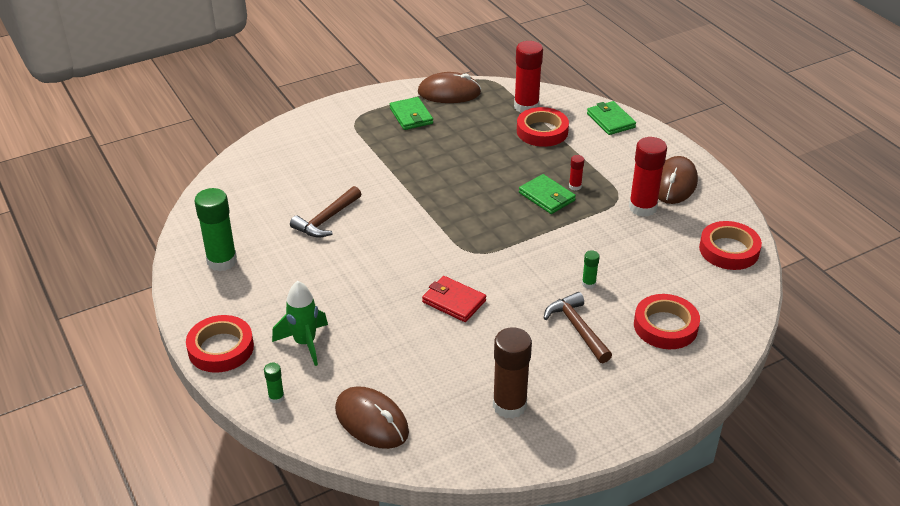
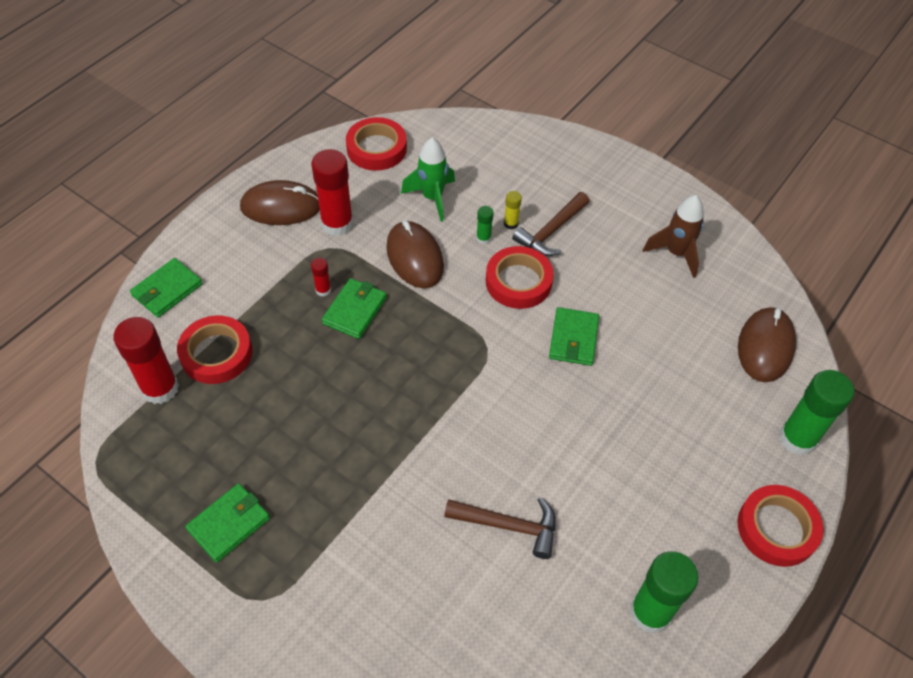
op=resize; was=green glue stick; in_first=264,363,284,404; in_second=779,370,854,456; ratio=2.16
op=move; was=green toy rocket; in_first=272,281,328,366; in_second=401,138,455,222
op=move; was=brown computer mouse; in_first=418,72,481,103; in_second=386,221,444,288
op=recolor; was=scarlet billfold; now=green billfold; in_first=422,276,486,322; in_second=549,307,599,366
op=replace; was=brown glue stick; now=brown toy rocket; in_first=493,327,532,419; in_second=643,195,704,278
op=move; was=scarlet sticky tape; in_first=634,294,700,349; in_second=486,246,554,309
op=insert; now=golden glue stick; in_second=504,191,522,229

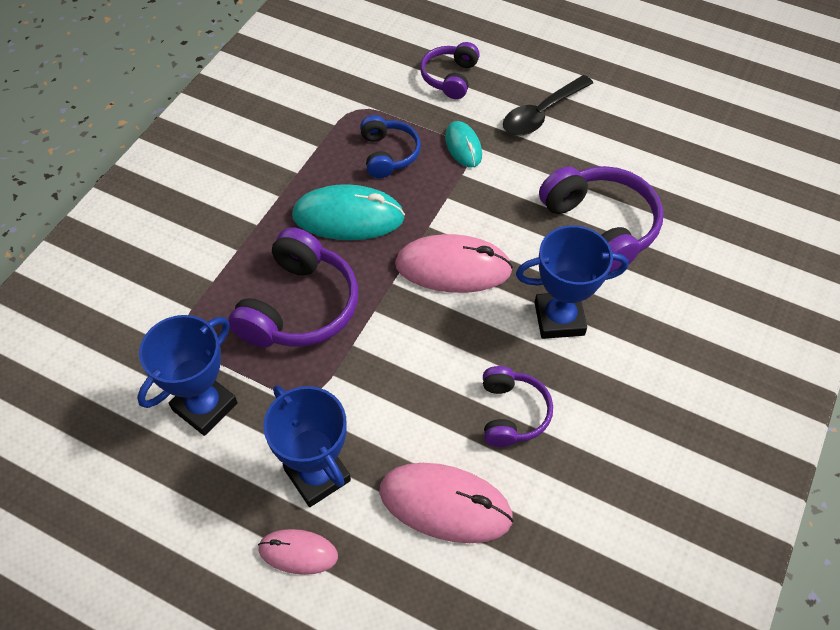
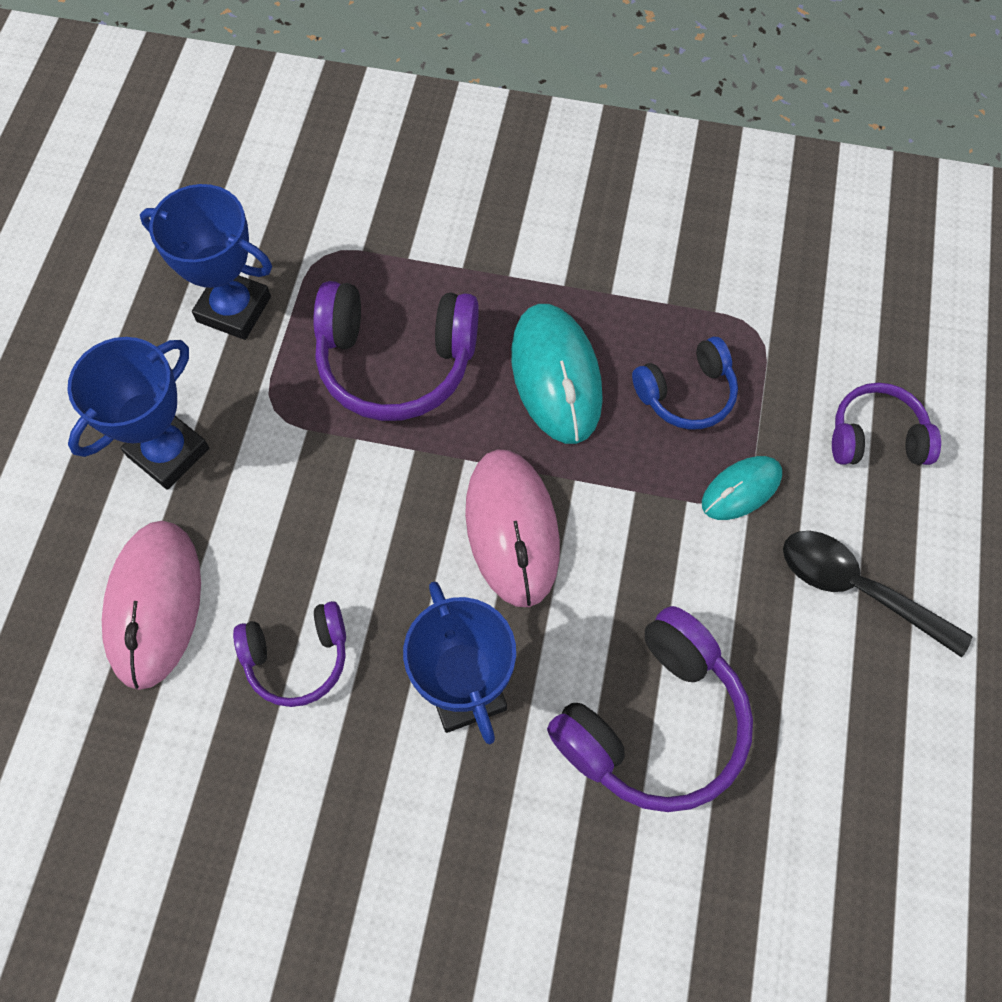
op=delete; was=rosy computer mouse; in_first=258,529,338,575

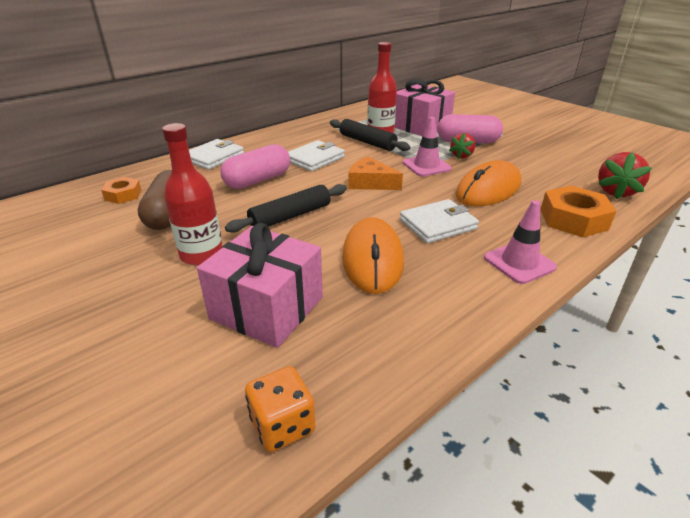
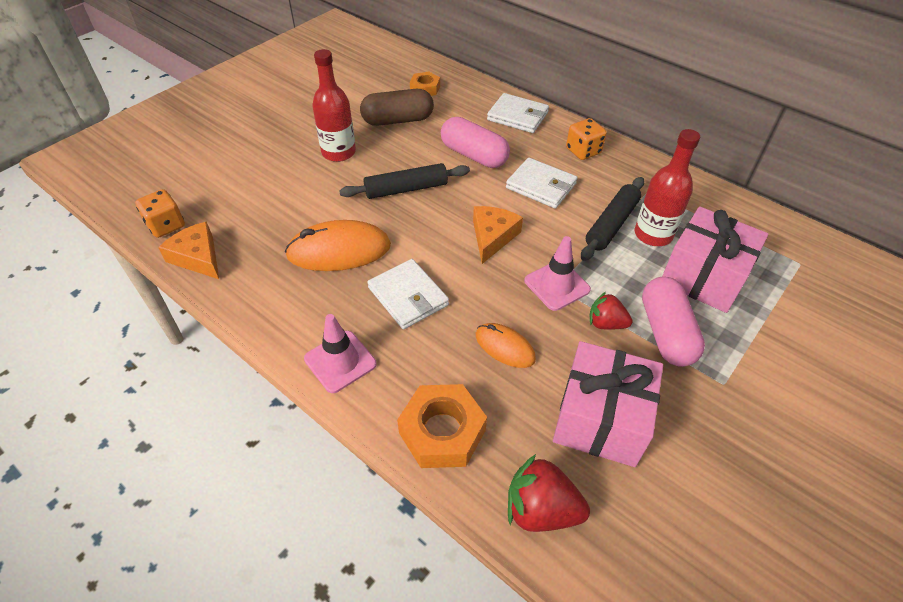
op=move; was=rosy wrapped gift; in_first=197,223,323,348; in_second=553,341,663,467
op=rotate; was=ebony rolling pin; in_first=225,184,347,233; in_second=339,163,470,199; clockwise=-60
op=resize; was=orange computer mouse; in_first=456,160,521,206; in_second=476,323,536,368; ratio=0.58
op=insert; now=orange piece of cheese; in_second=158,222,219,279
op=insert; now=orange die; in_second=566,118,607,160

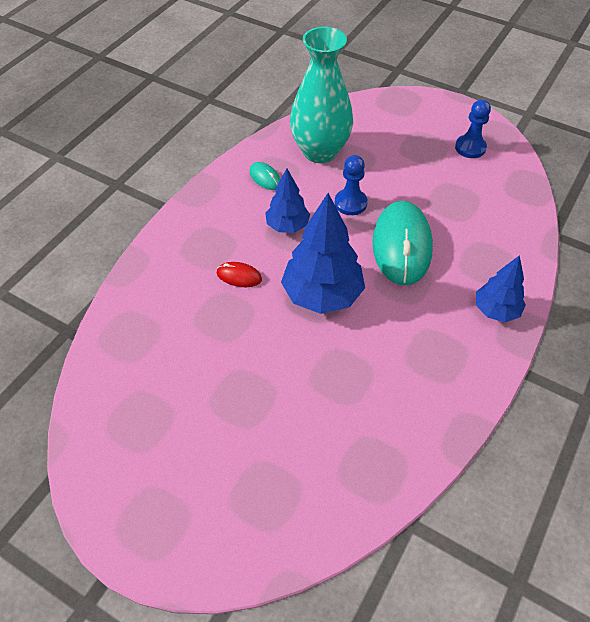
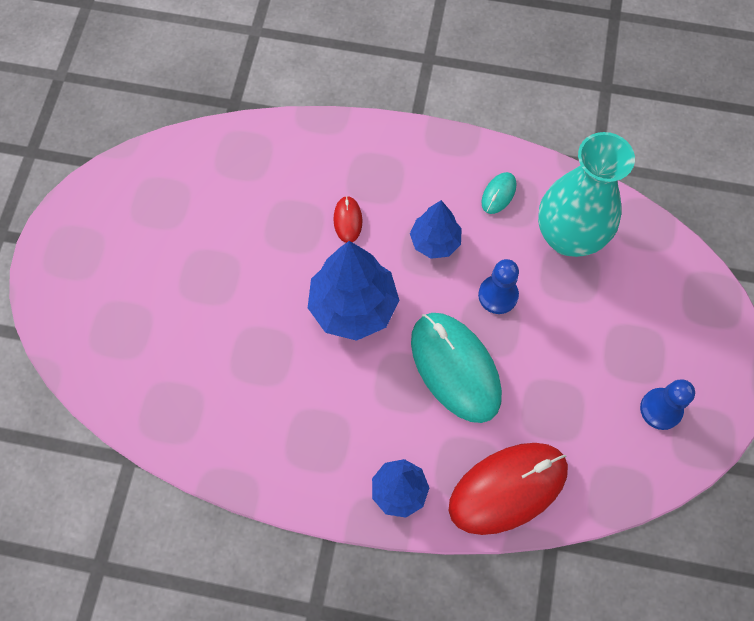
op=rotate; was=teal computer mouse; in_first=372,201,433,286; in_second=411,313,502,423; clockwise=75
op=insert; now=scarlet computer mouse; in_second=448,443,568,535

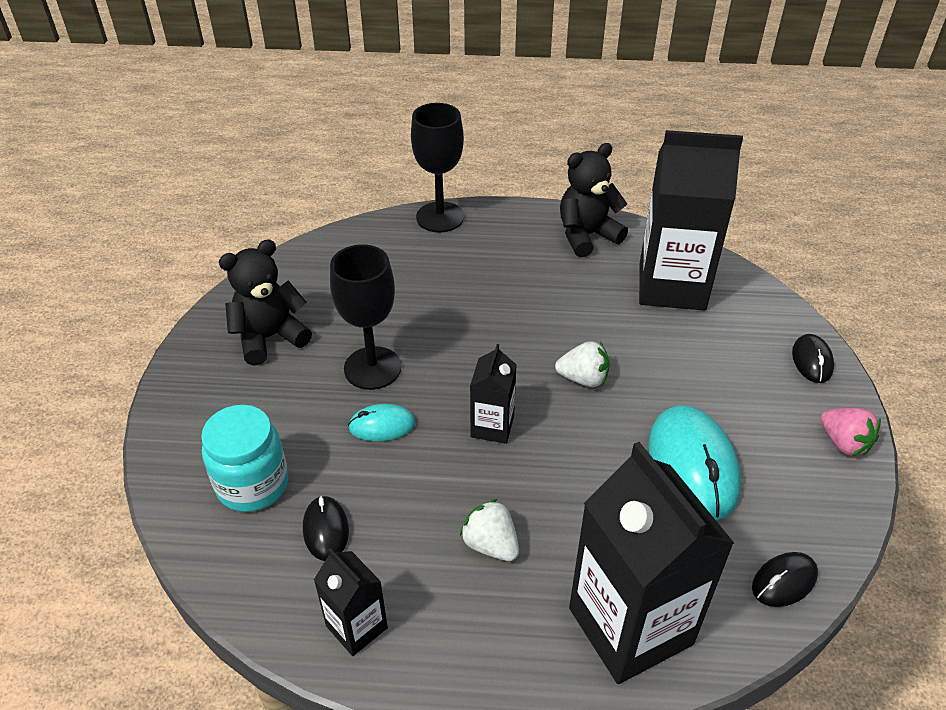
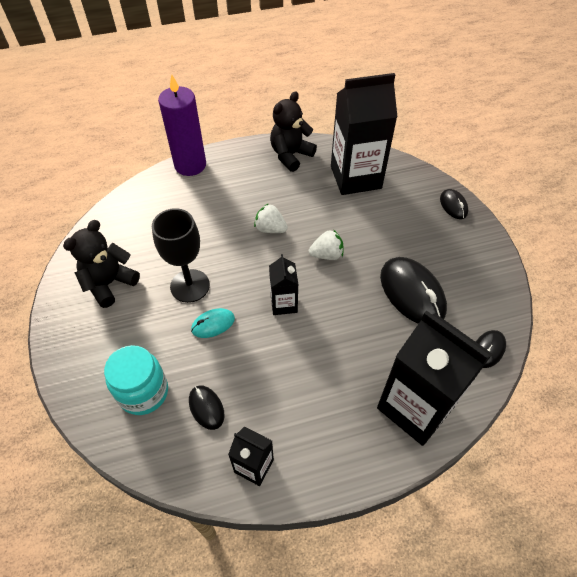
op=replace; was=ebony wine glass; now=violet wax candle; in_first=411,103,464,232; in_second=158,74,206,176
op=move; was=white toy strawberry; in_first=460,499,519,561; in_second=254,203,288,233
op=recolor; was=teal computer mouse; now=ebony computer mouse; in_first=649,405,741,520; in_second=380,257,447,324
op=delete; was=rosy toy strawberry; in_first=821,408,881,456

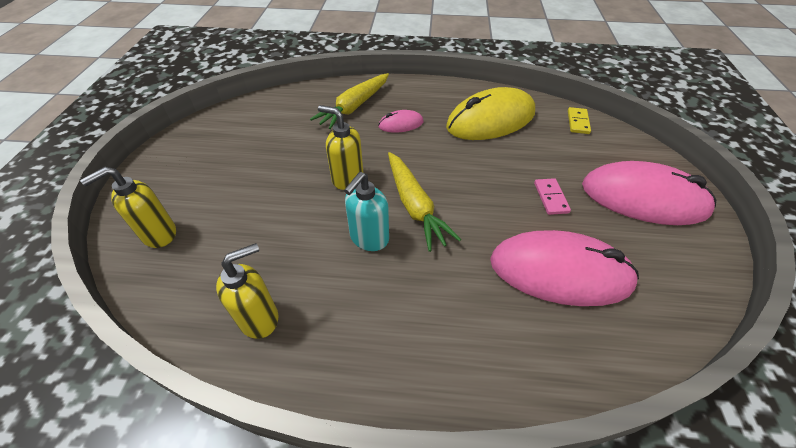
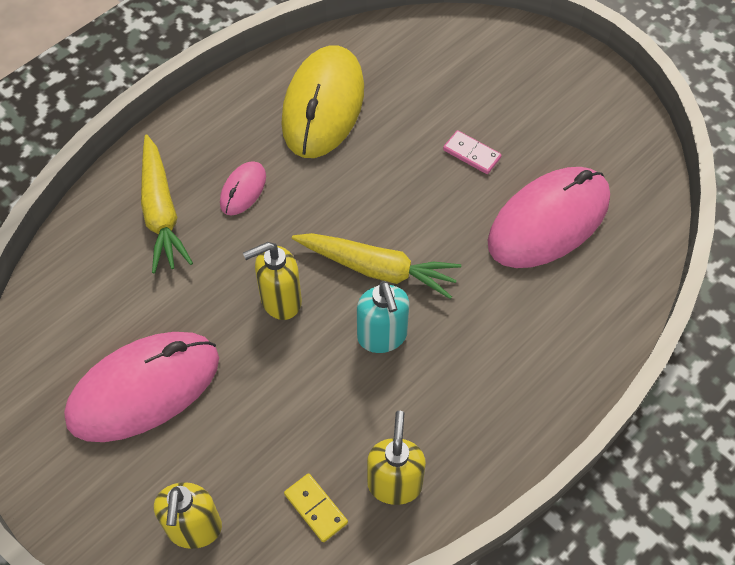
op=move; was=golden domino tile; in_first=568,107,591,134; in_second=284,473,348,542
op=move; was=rosy computer mouse; in_first=582,161,716,225; in_second=64,332,219,442

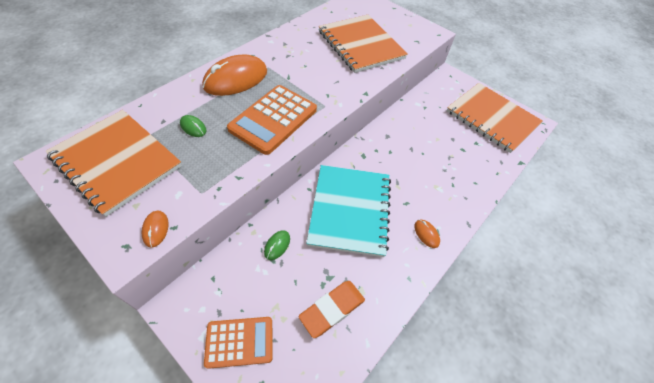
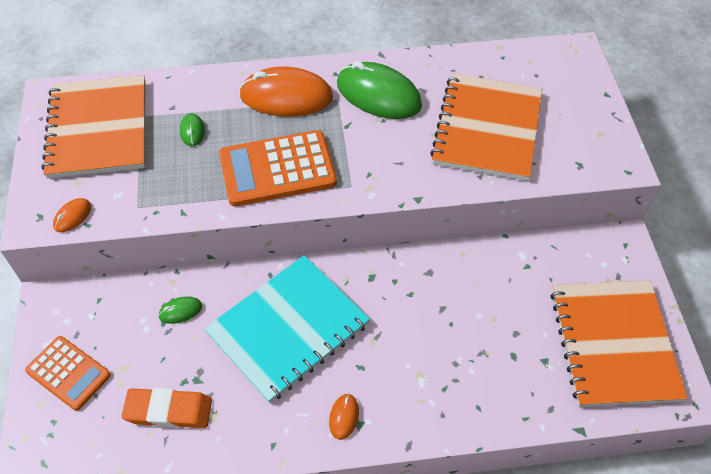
op=insert; now=green computer mouse; in_second=337,61,422,119

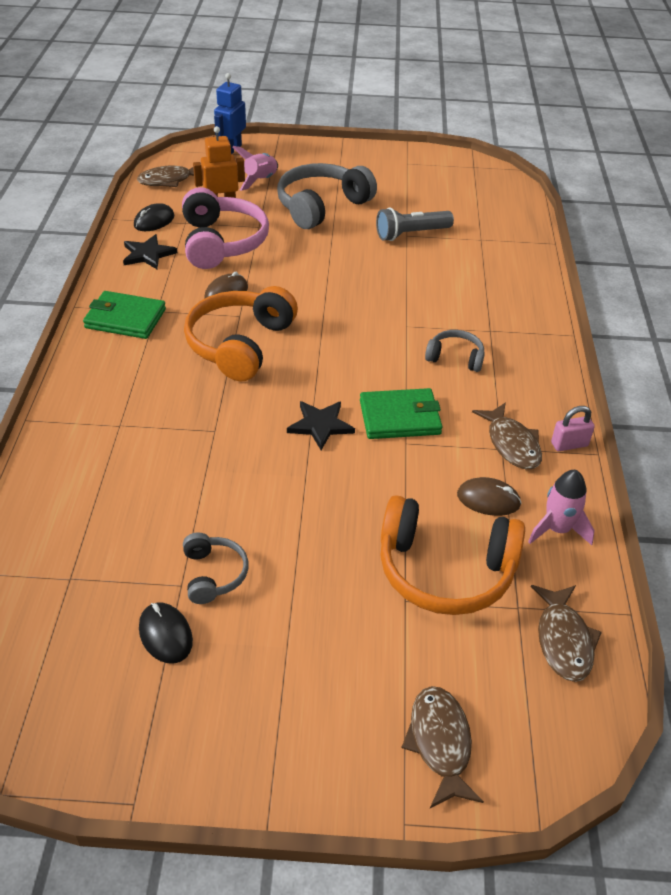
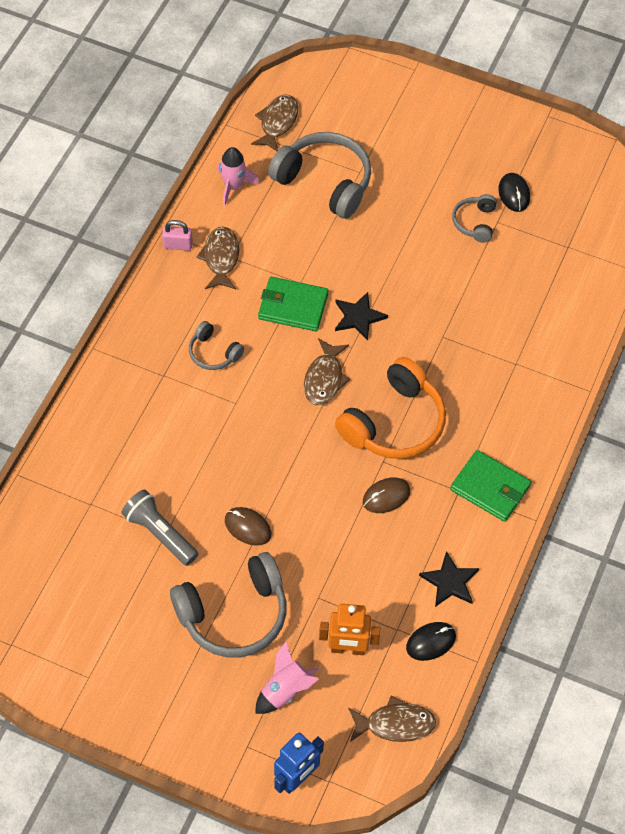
op=delete; was=rosy headset; in_first=182,187,269,269
op=rotate; was=gray pocket torch; in_first=376,207,454,241; in_second=122,490,198,566; clockwise=-135
op=recolor; was=orange headset; now=gray headset; in_first=381,495,525,615; in_second=268,132,371,219
op=move; was=brown toy fish; in_first=402,686,484,808; in_second=304,338,350,406
op=move; was=brown computer mouse; in_first=457,477,522,516; in_second=225,507,272,546

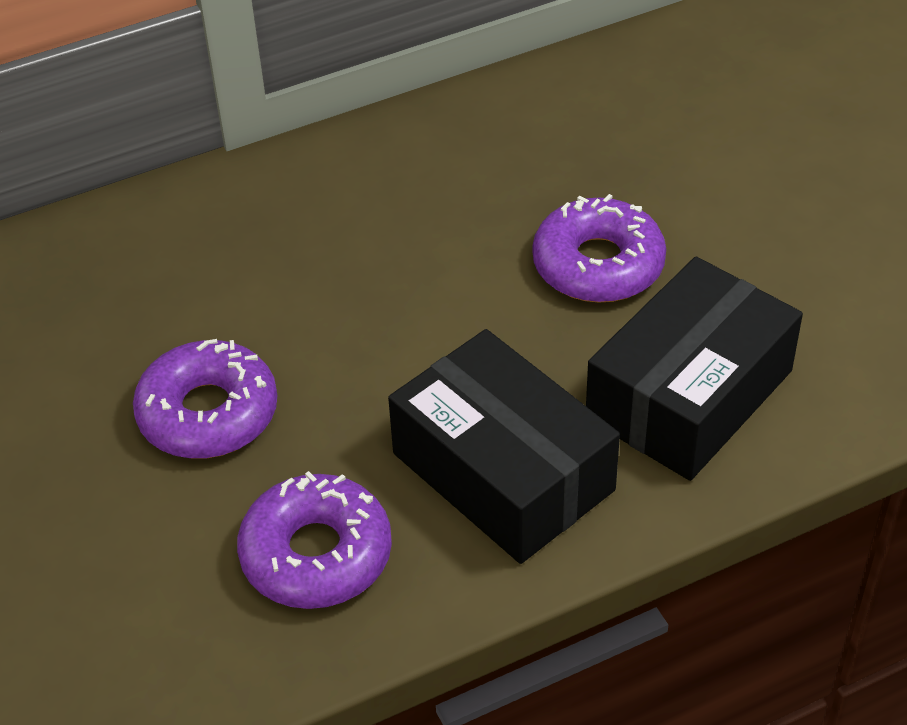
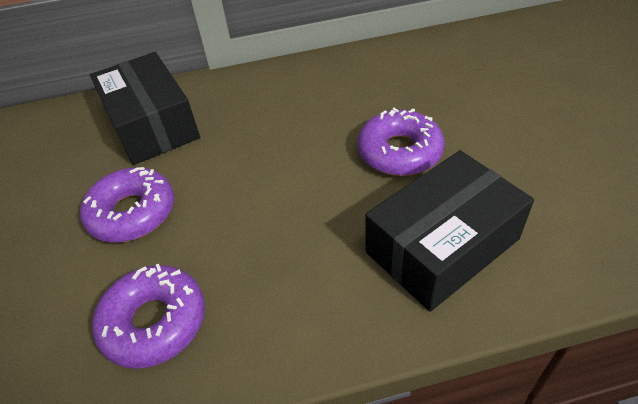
op=move; was=ebony package; in_first=388,329,620,564; in_second=90,52,200,165

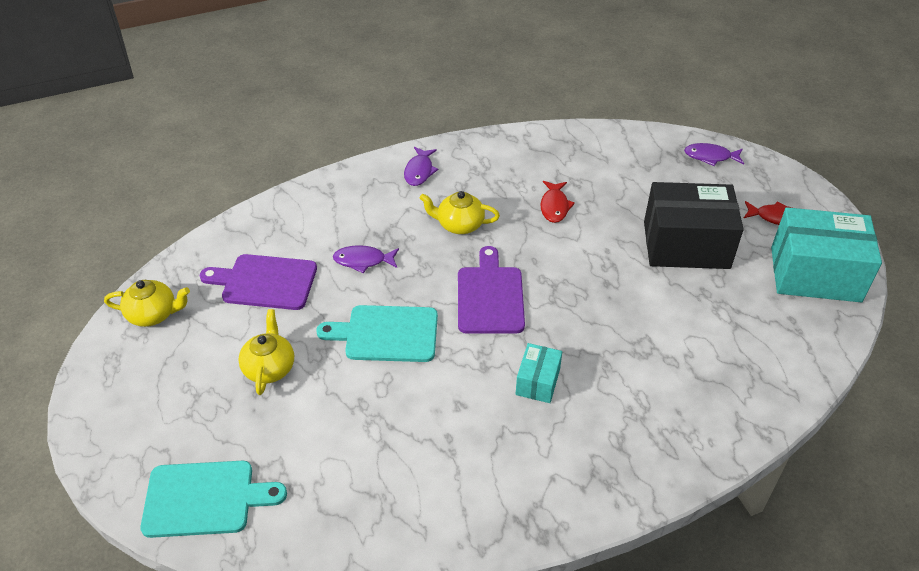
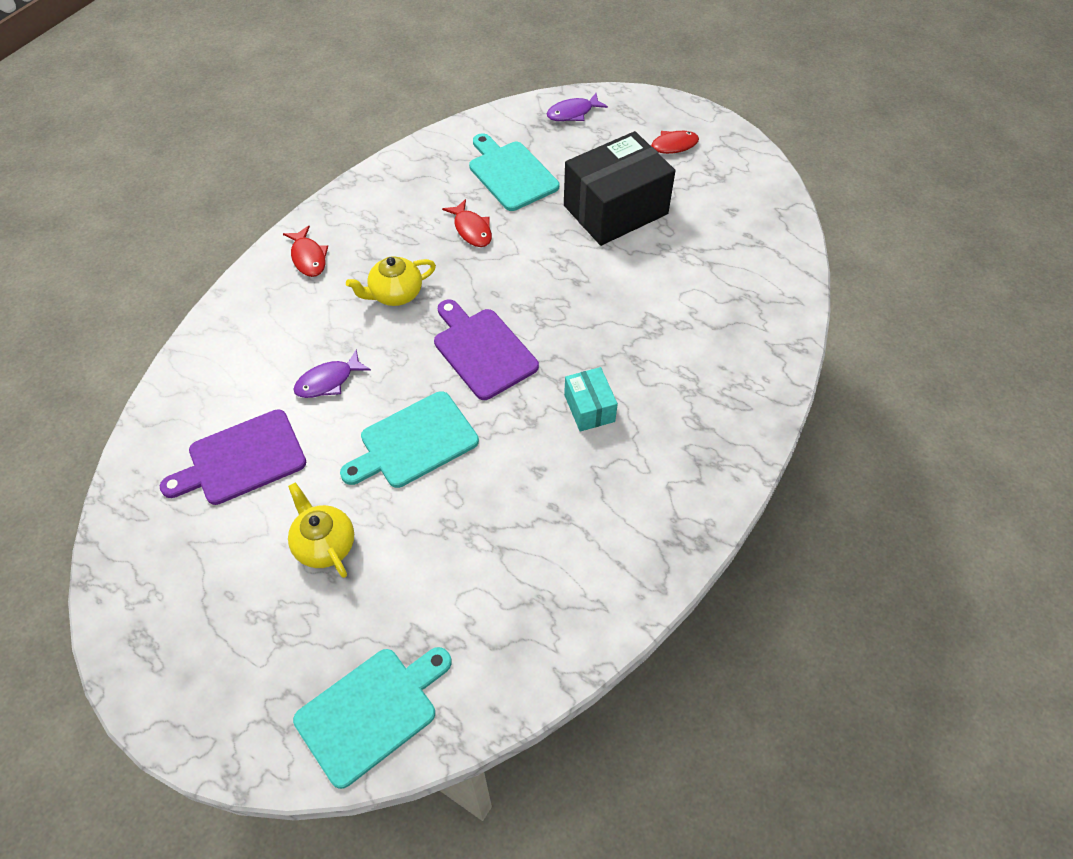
op=delete; was=golden teapot; in_first=104,280,190,327
op=recolor; was=violet toy fish; now=scarlet toy fish; in_first=404,147,438,186; in_second=283,226,328,277
op=delete; was=teal package; in_first=771,207,882,302
op=insert; now=teal cutting board; in_second=469,133,559,211

